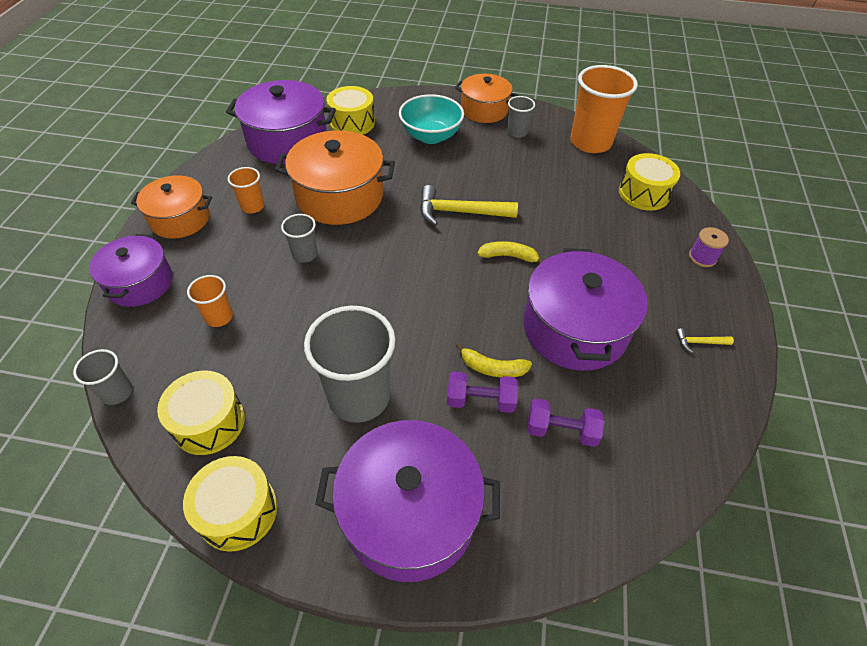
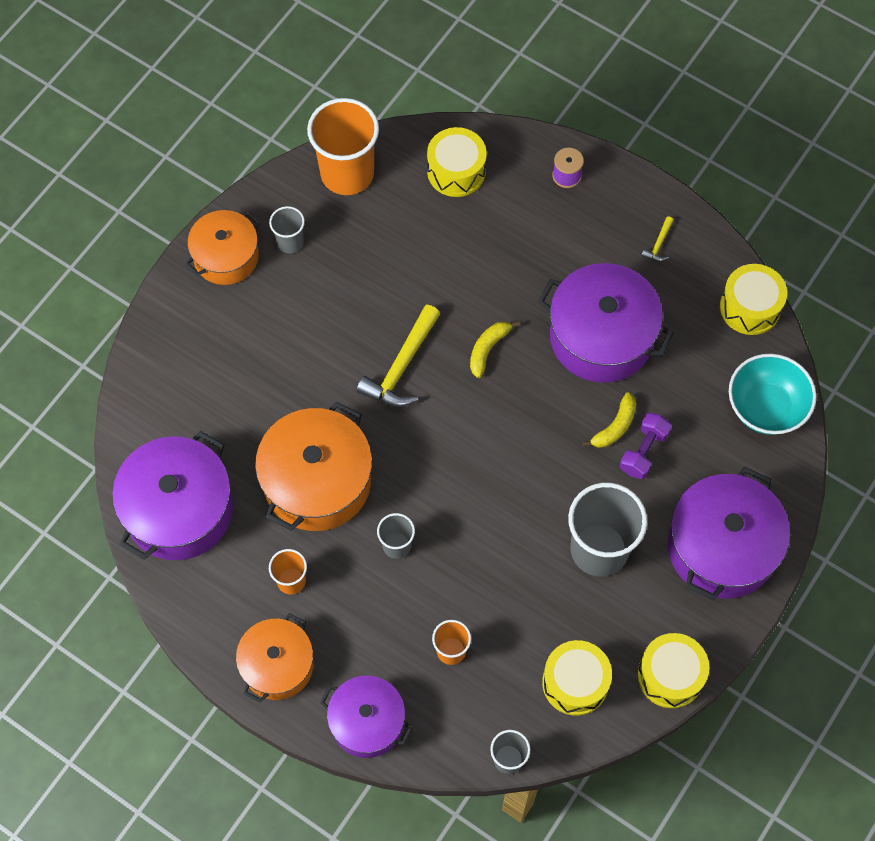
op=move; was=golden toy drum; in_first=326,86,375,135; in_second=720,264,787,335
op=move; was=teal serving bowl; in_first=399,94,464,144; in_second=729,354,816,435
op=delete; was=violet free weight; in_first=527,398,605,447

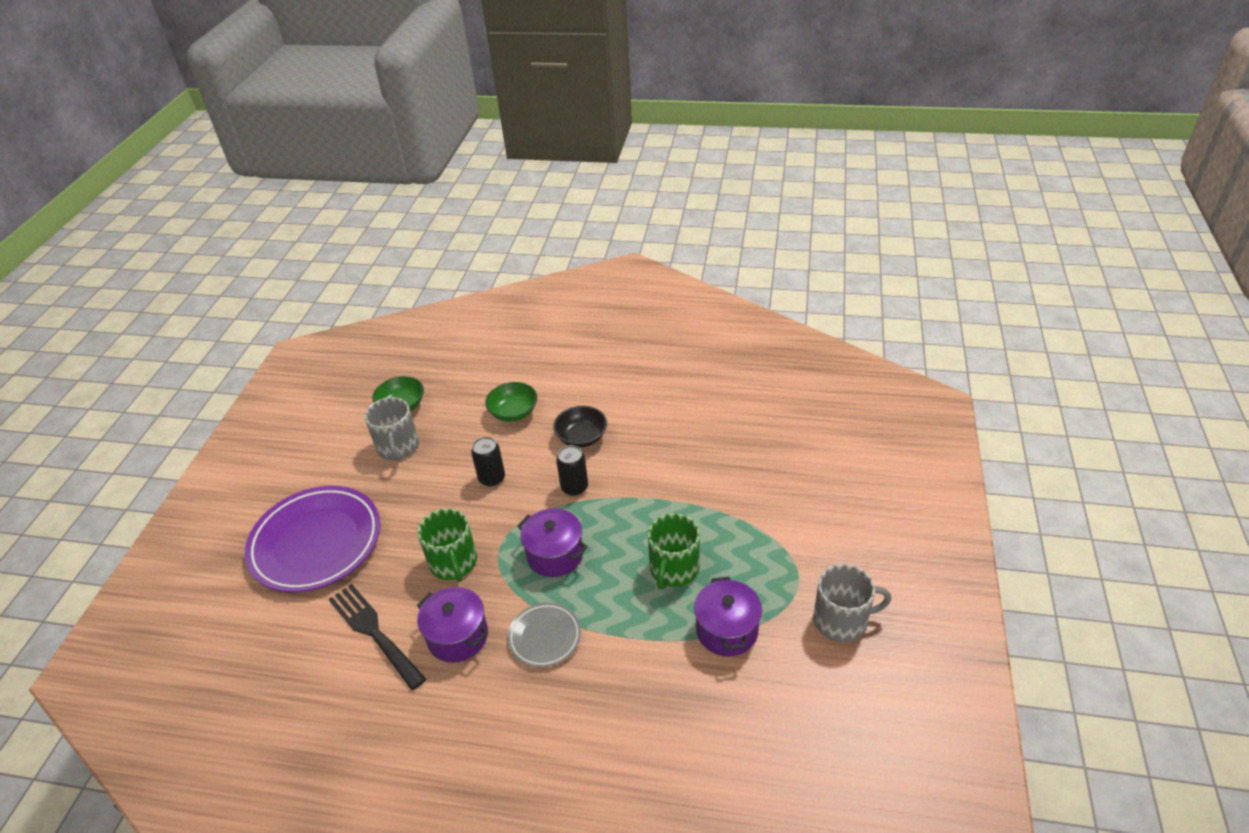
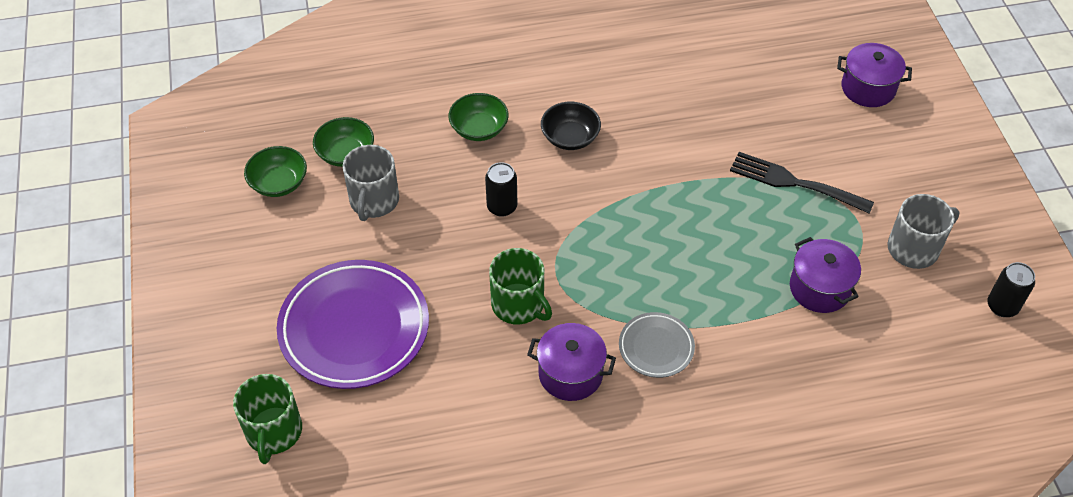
op=move; was=ebony fork; in_first=329,584,426,690; in_second=730,152,874,214
op=rotate; was=gray mug; in_first=365,397,419,461; in_second=343,145,399,221; clockwise=45
op=move; was=violet stockpot; in_first=517,508,587,577; in_second=837,43,912,107
op=move; was=ebony tin; in_first=556,445,588,496; in_second=987,262,1035,317
op=move; was=green mug; in_first=648,513,700,590; in_second=233,374,302,464
op=insert; now=green serving bowl; in_second=244,146,307,197

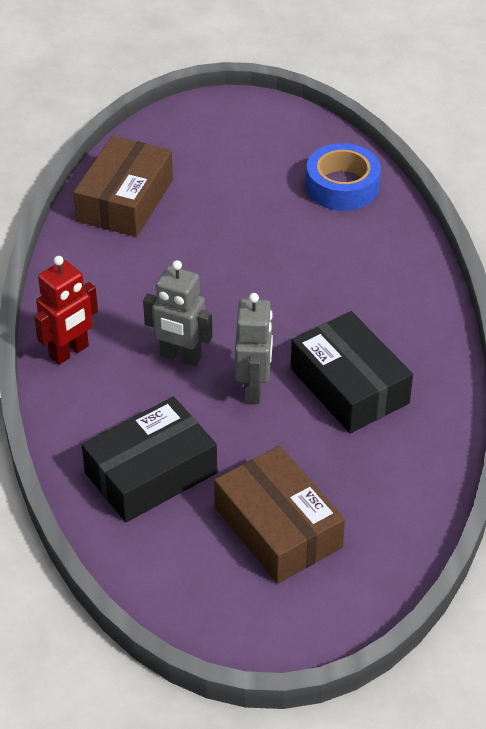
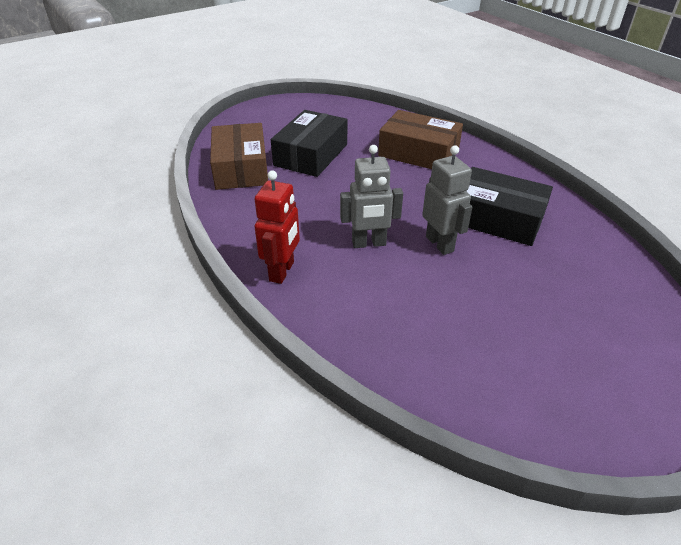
op=move; was=ebony package; in_first=82,397,217,522; in_second=271,110,347,177
op=move; was=brown package; in_first=214,446,345,584; in_second=378,110,463,169
op=delete; was=royal blue sticky tape; in_first=306,143,381,211

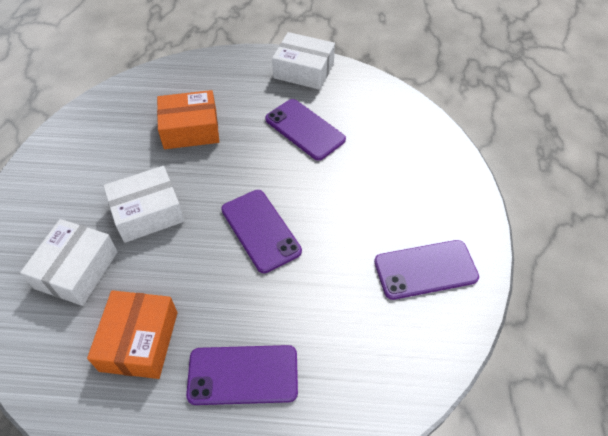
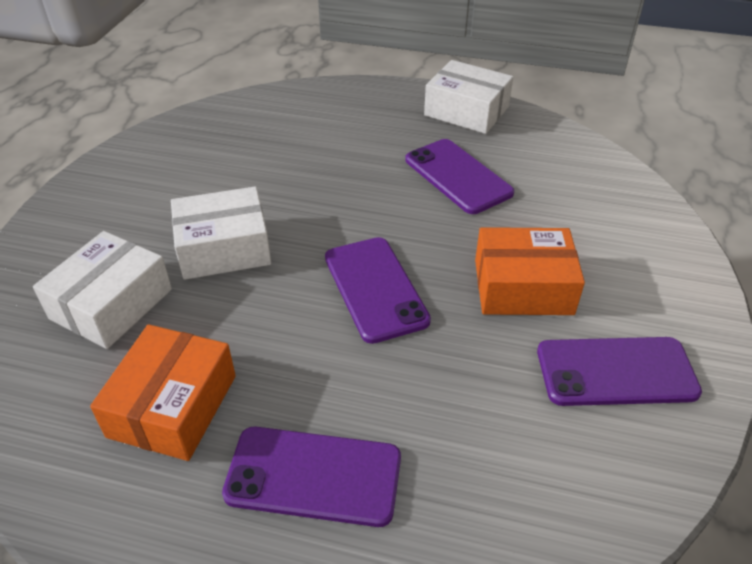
op=move; was=orange package; in_first=157,90,219,149; in_second=475,227,585,315

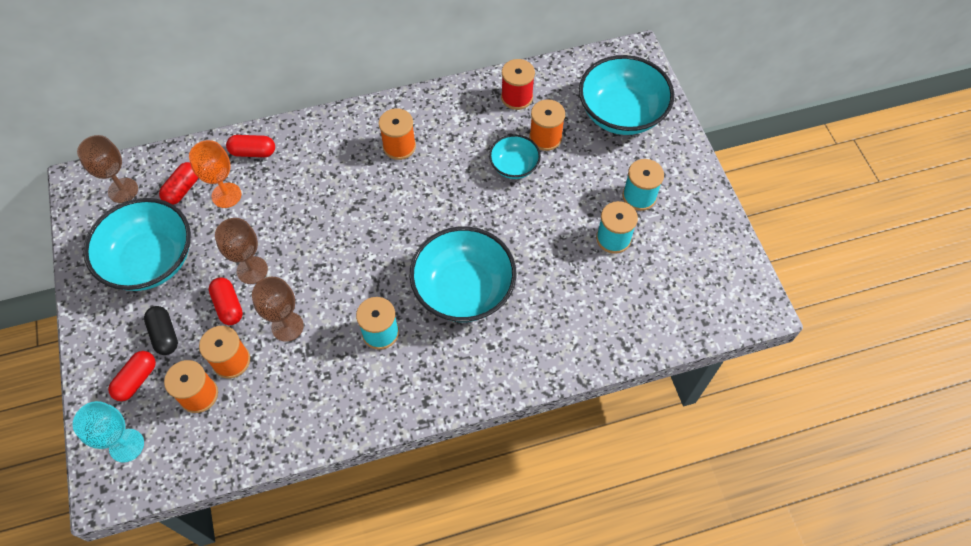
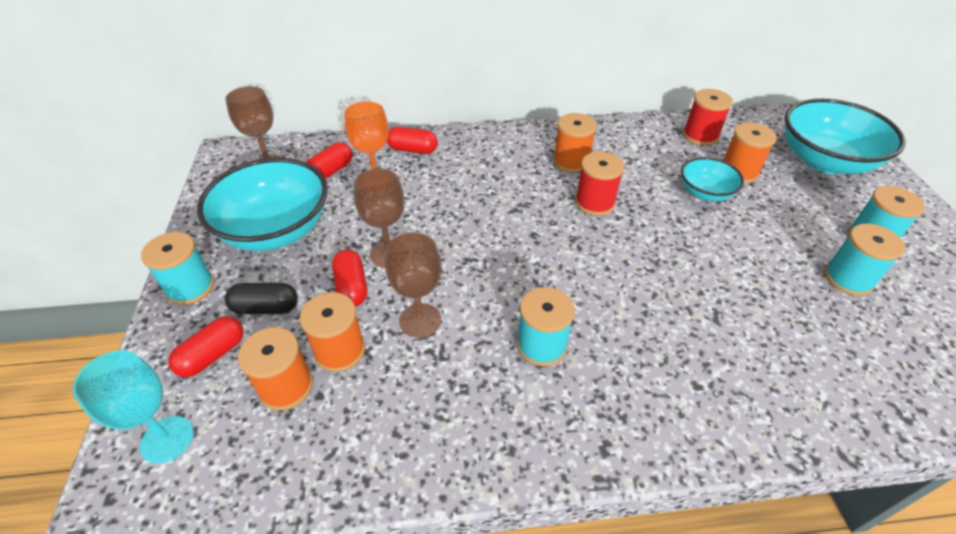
op=rotate; was=ebony pill; in_first=144,306,178,355; in_second=225,283,298,314; clockwise=-75
op=delete; was=teal serving bowl; in_first=409,227,516,322
op=insert; now=teal bobbin; in_second=141,232,215,305
op=insert; now=scarlet bobbin; in_second=575,151,625,216

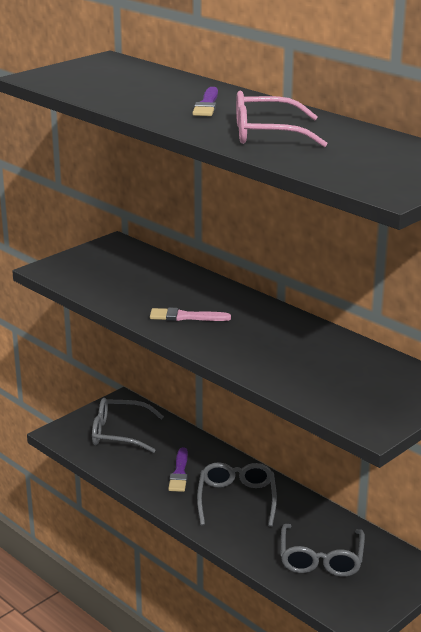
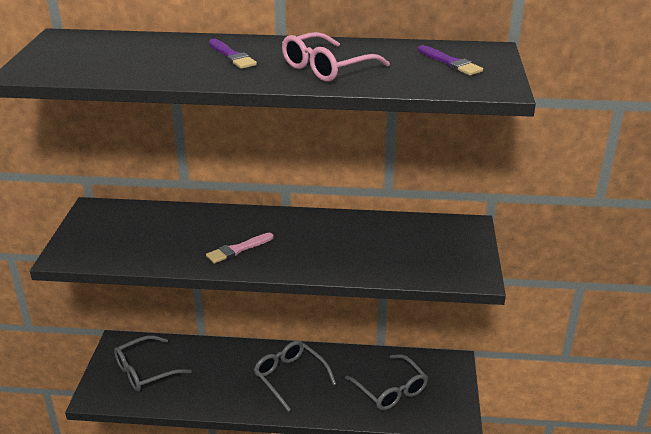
op=move; was=violet brush; in_first=168,447,188,492; in_second=418,45,483,76

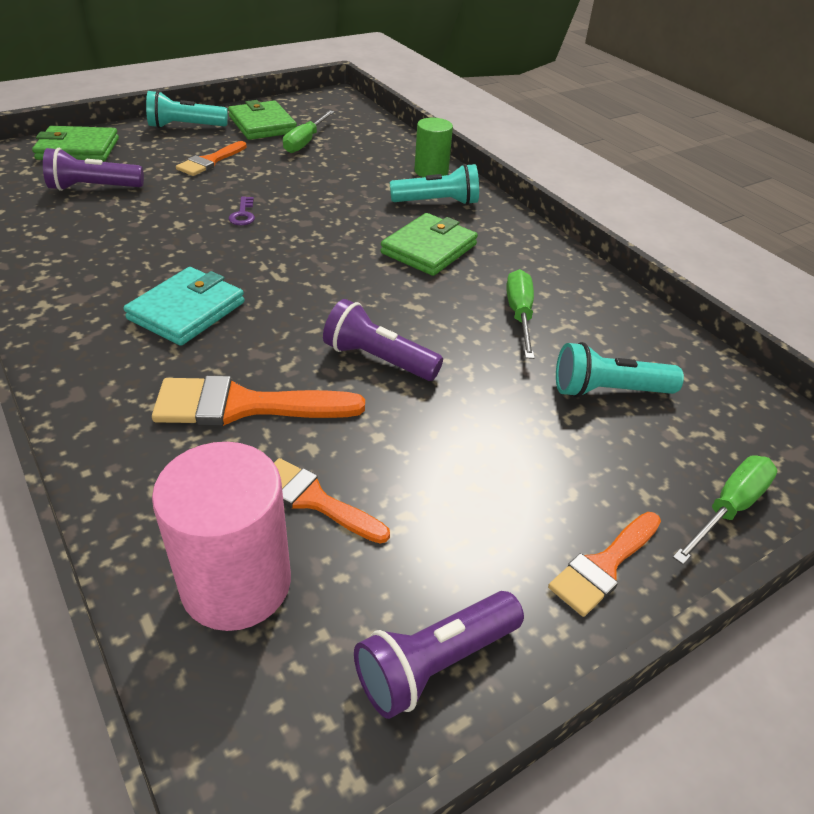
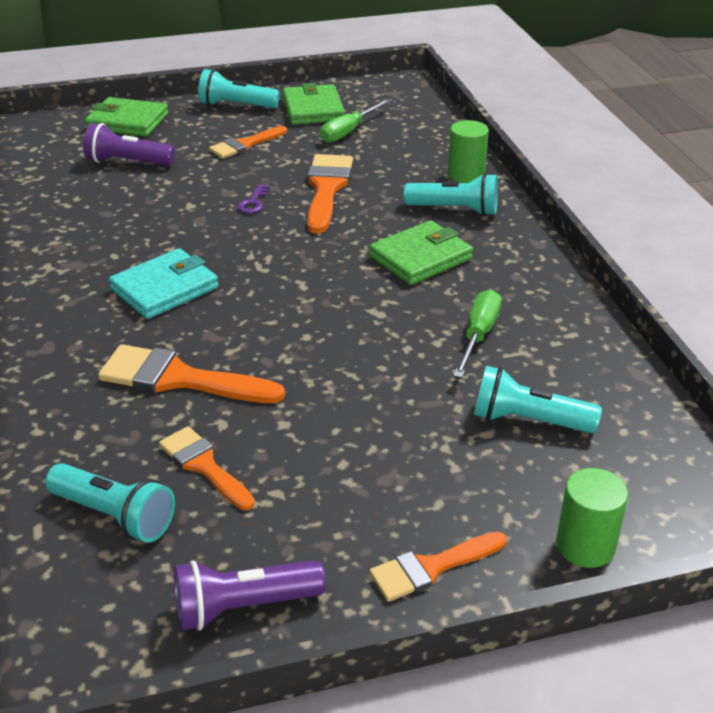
op=replace; was=rosy cylinder shape; now=teal pocket torch; in_first=152,442,291,631; in_second=45,463,175,543
op=delete; was=violet pocket torch; in_first=323,299,443,381
op=replace; was=green screwdriver; now=green cylinder shape; in_first=673,456,778,565; in_second=556,468,628,568
op=insert; now=orange brush; in_second=307,154,353,234

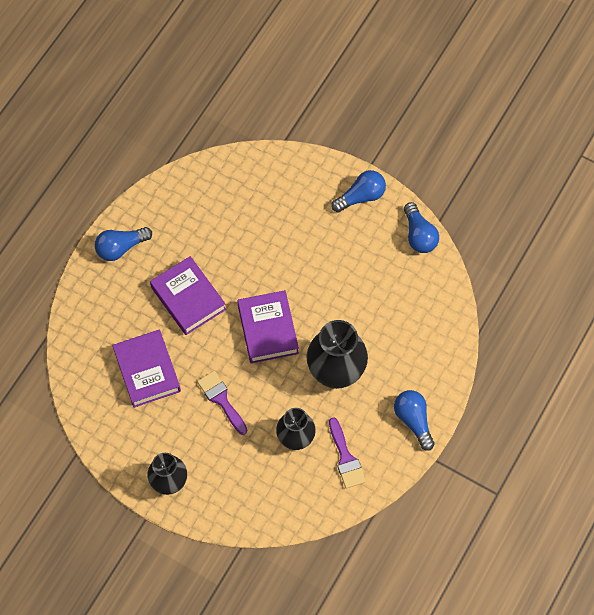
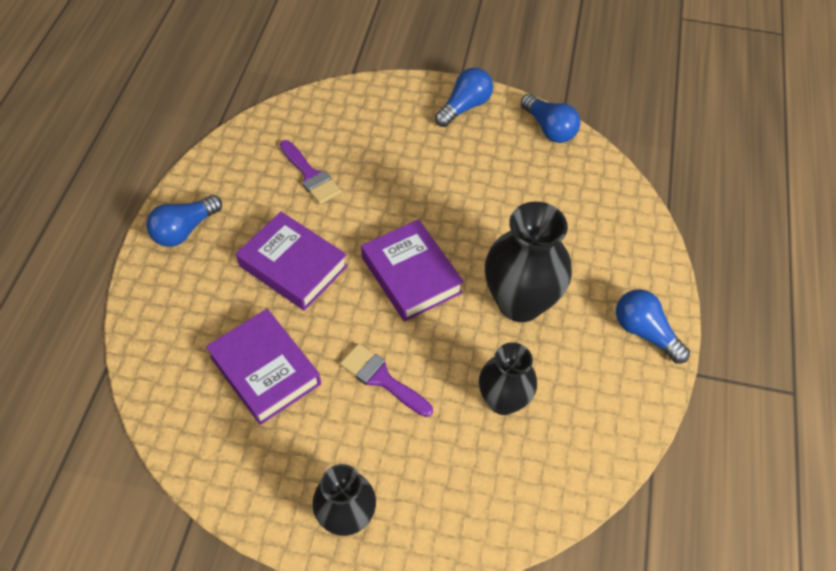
op=move; was=violet brush; in_first=329,417,366,488; in_second=280,140,341,204

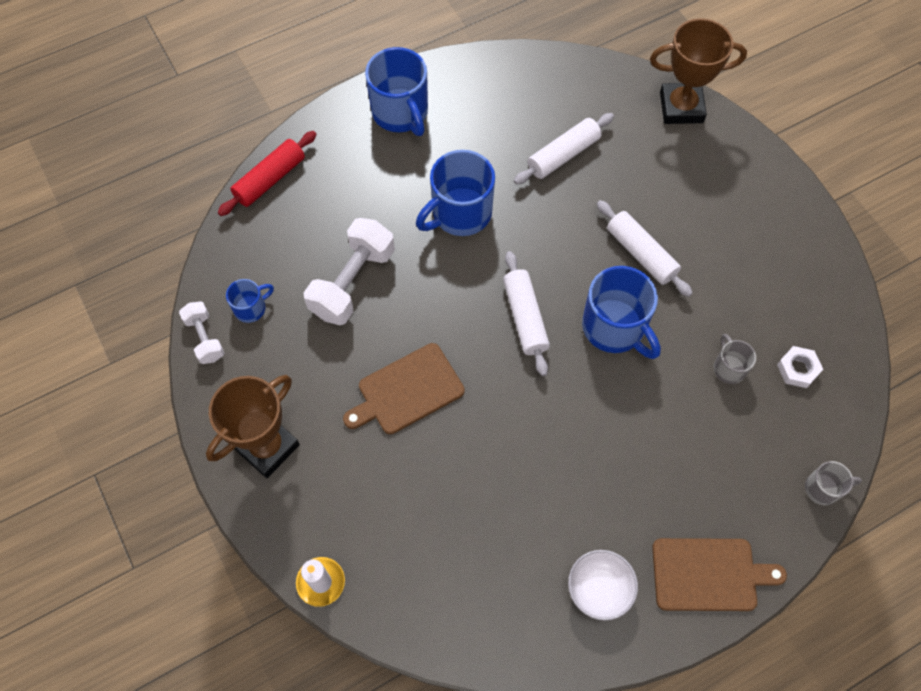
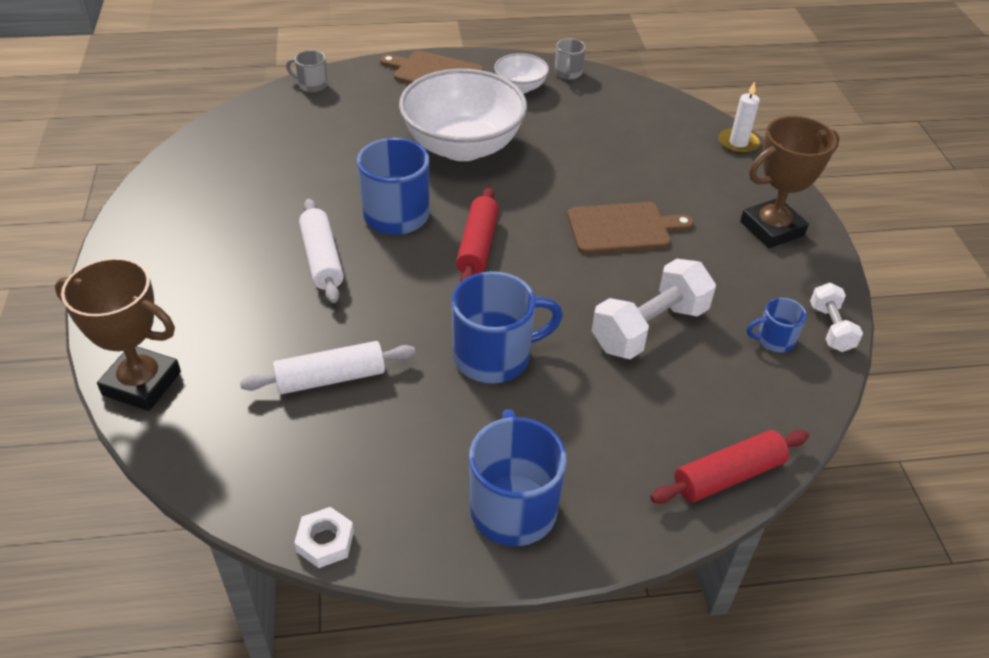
op=recolor; was=white rolling pin; now=scarlet rolling pin; in_first=503,251,550,376; in_second=456,187,499,282
op=move; was=gray mug; in_first=714,334,756,384; in_second=555,38,586,80
op=move; was=white hex nut; in_first=777,346,823,388; in_second=294,507,354,568
op=insert; now=white serving bowl; in_second=399,69,527,161

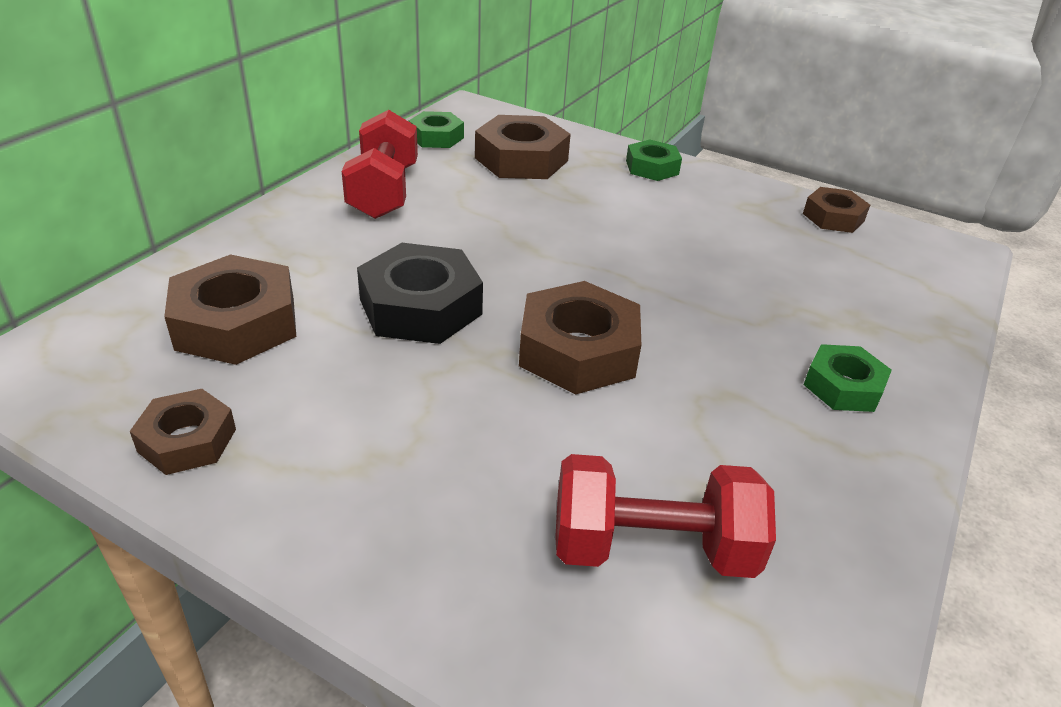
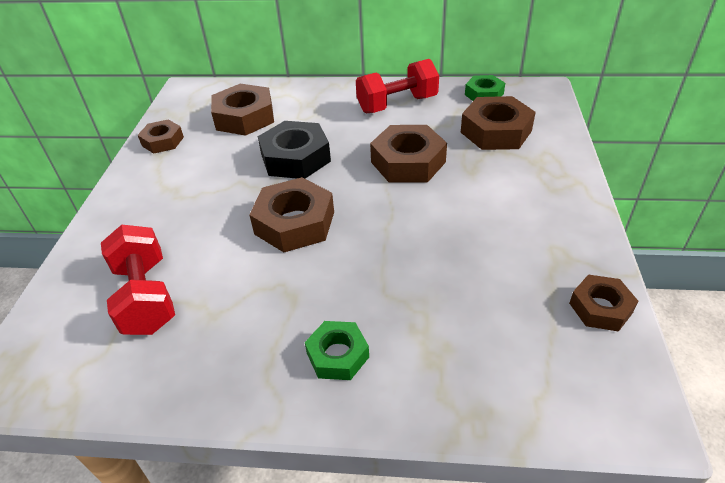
op=delete; was=green hex nut; in_first=626,140,682,181
op=insert; now=brown hex nut; in_second=370,125,447,183

